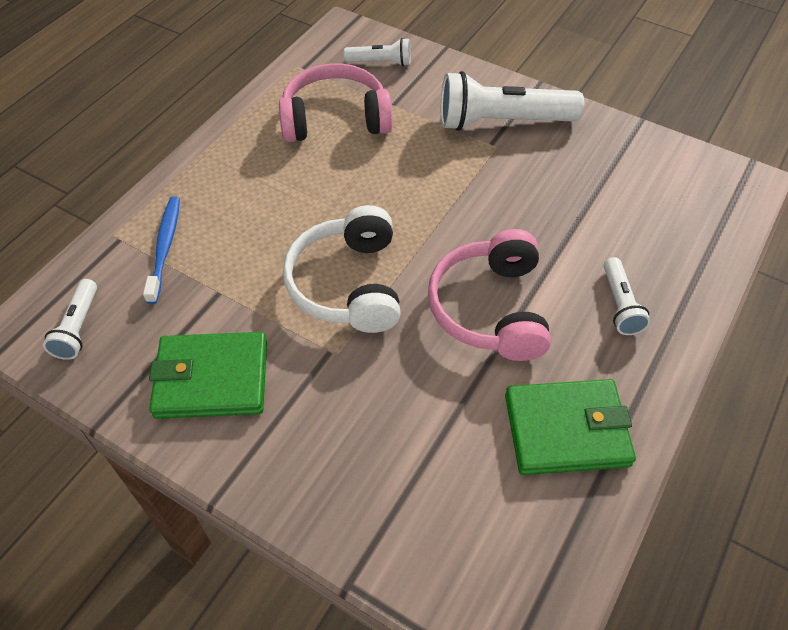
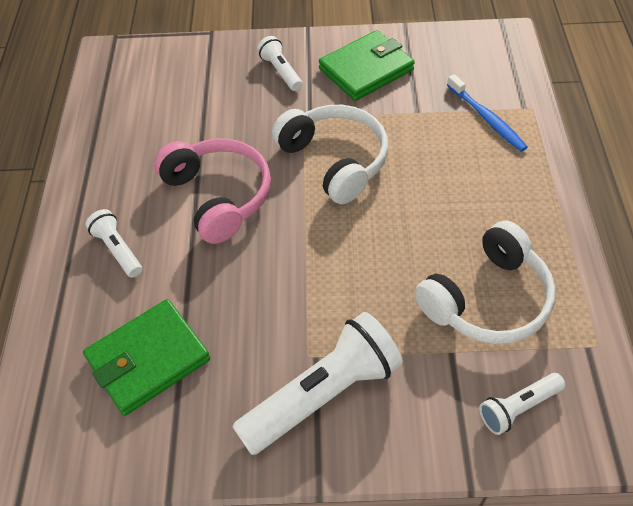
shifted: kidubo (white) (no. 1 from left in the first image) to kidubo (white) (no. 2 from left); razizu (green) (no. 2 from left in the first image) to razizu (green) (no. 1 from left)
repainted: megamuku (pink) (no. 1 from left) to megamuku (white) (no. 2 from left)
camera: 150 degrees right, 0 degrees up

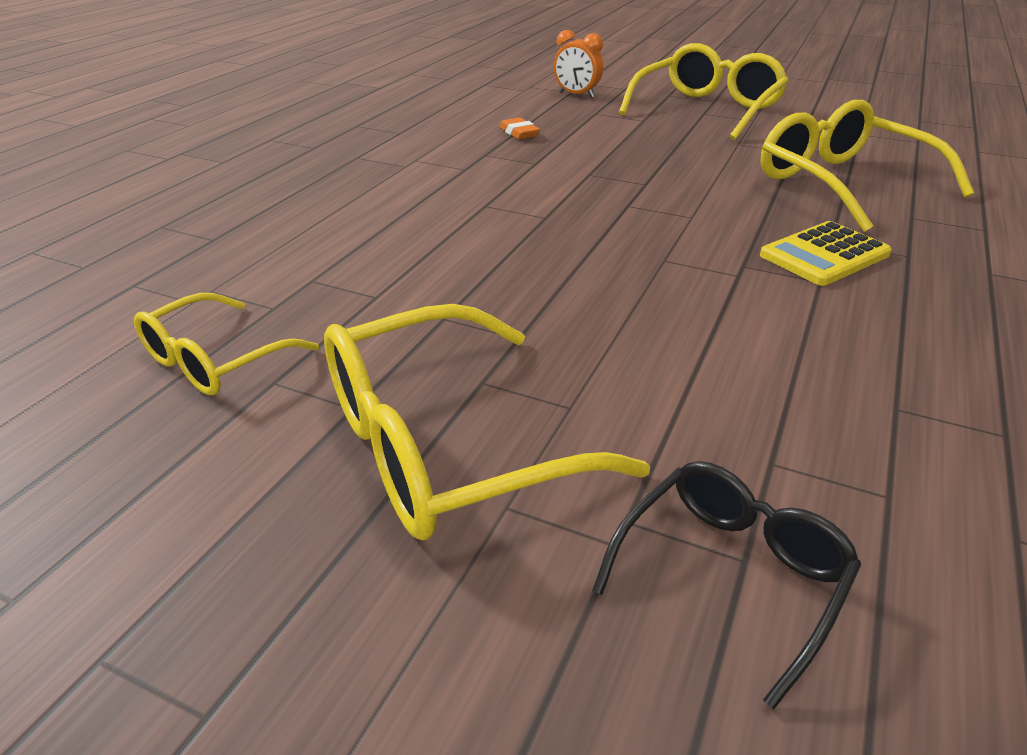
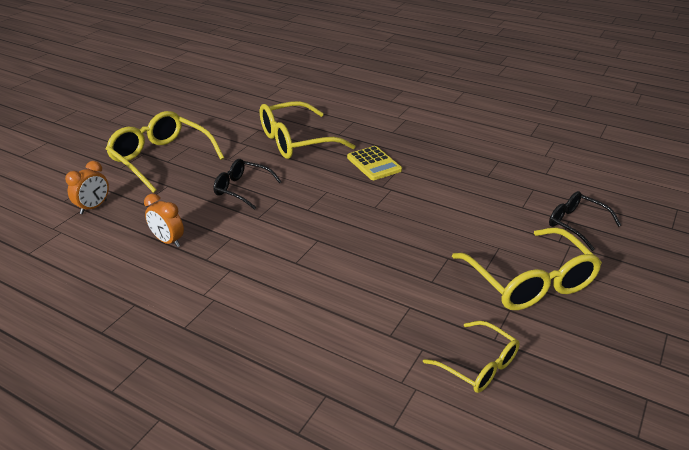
new: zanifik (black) (no. 1 from left)
swapped: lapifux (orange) to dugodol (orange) (no. 2 from left)
camera: 85 degrees left, 0 degrees up

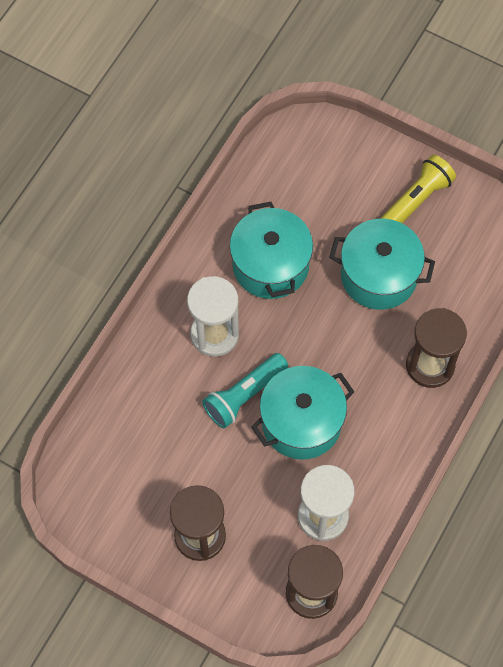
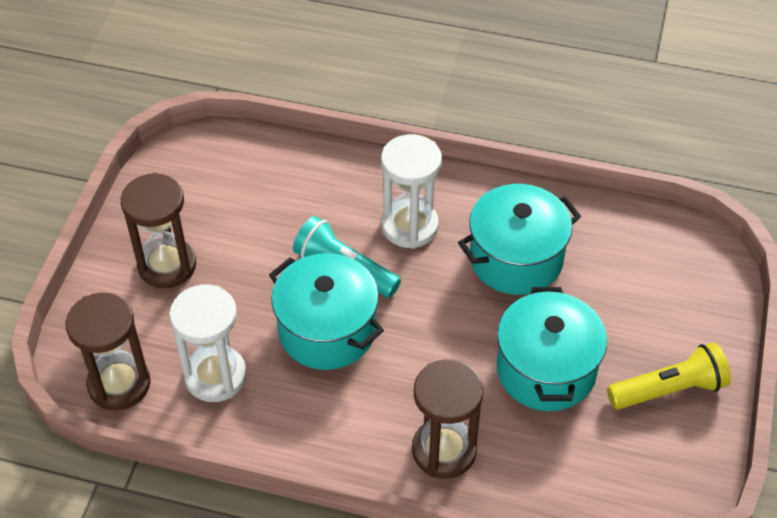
rotated: kidubo (yellow) 45 degrees counterclockwise
camera: 75 degrees right, 15 degrees down

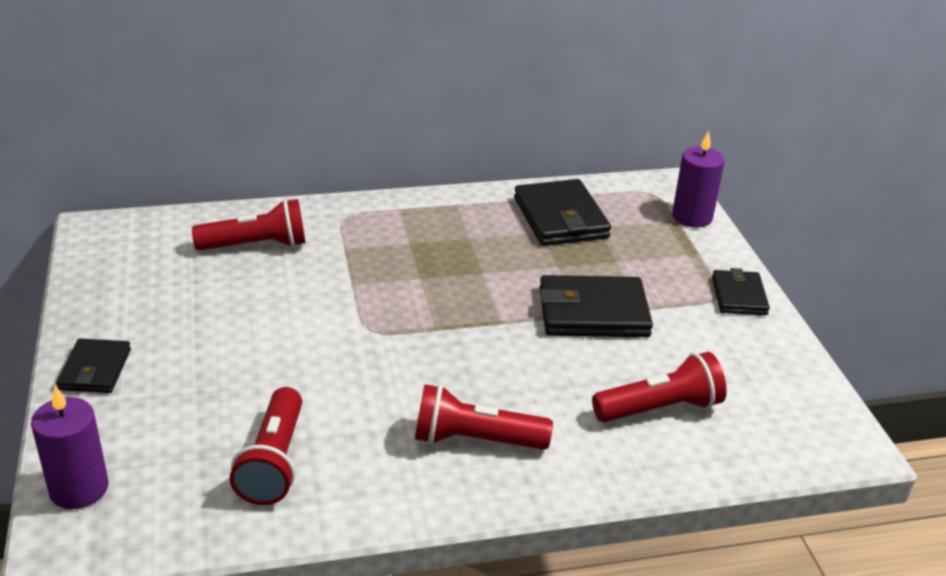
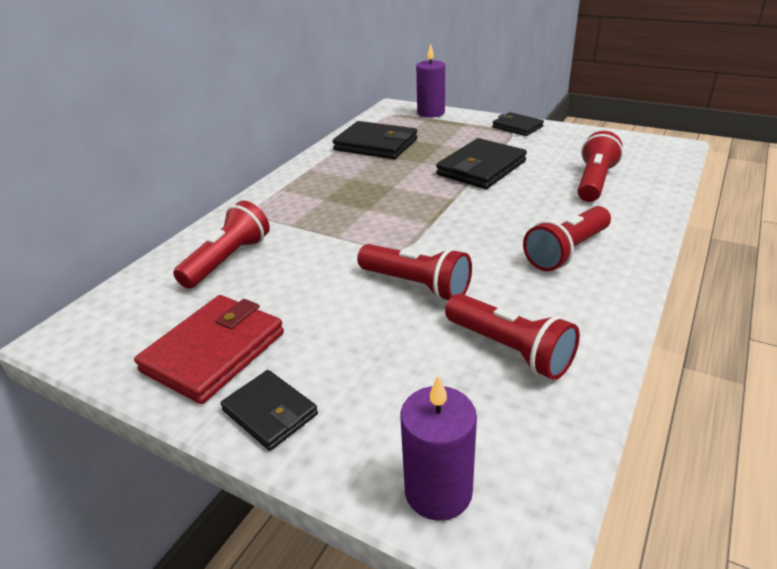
new: razizu (red); kidubo (red) (no. 2 from left)
camera: 45 degrees left, 0 degrees up

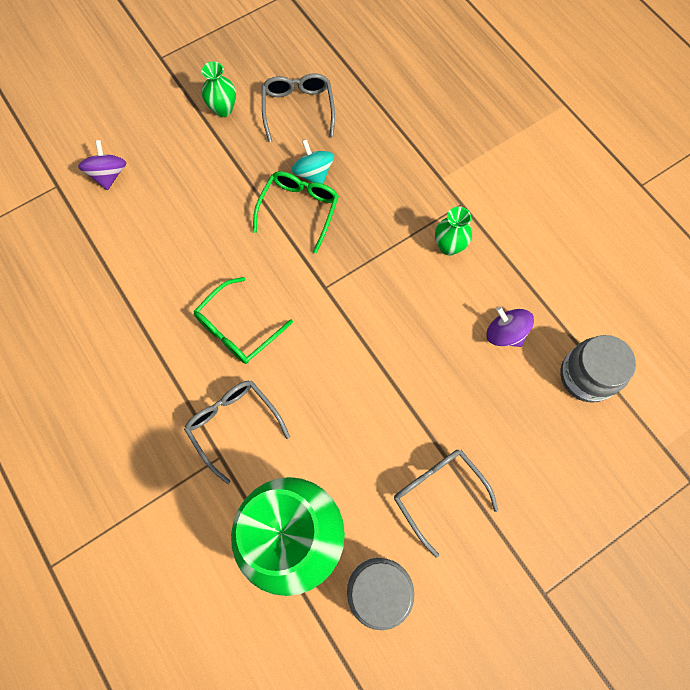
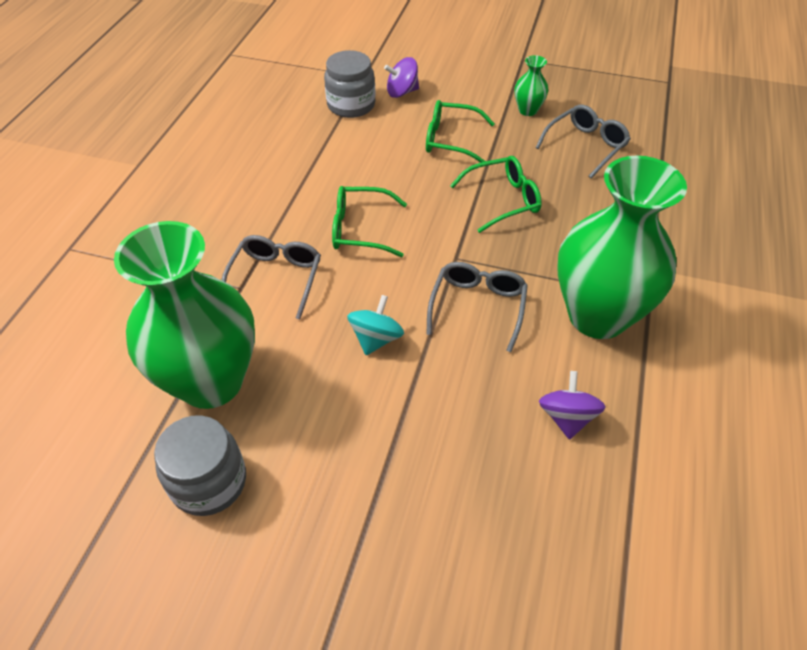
new: zanifik (green) (no. 2 from left)
shifted: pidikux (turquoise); zanifik (grey) (no. 3 from left in the first image) to zanifik (grey) (no. 2 from left); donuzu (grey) (no. 2 from left)
rotated: pidikux (purple) (no. 1 from left) 150 degrees counterclockwise
scaled: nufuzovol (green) (no. 3 from left) x2.44
camera: 50 degrees right, 20 degrees down

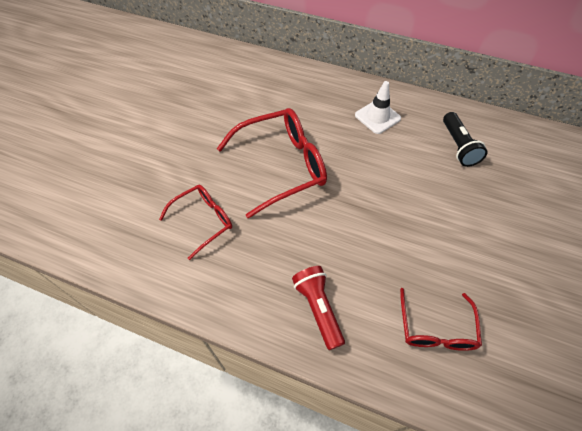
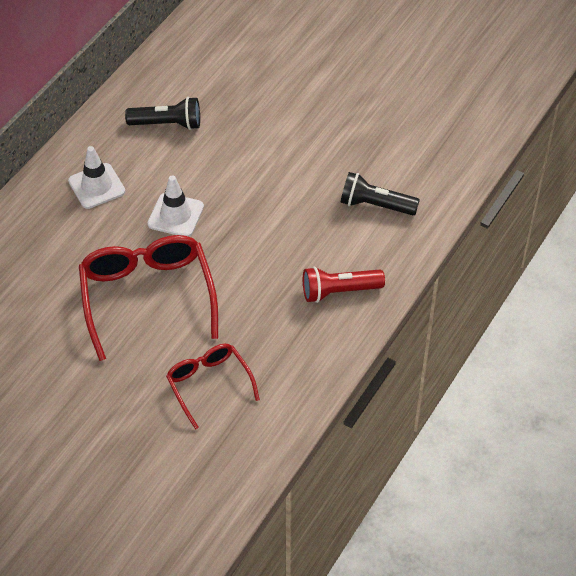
new: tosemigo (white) (no. 2 from left)
swapped: zanifik (red) (no. 3 from left) to kidubo (black) (no. 2 from left)
camera: 80 degrees left, 5 degrees down

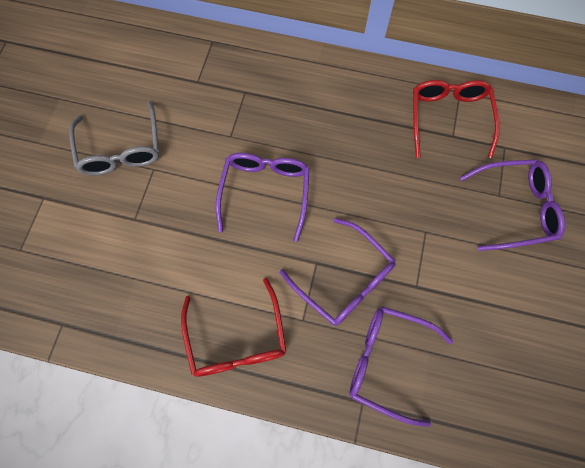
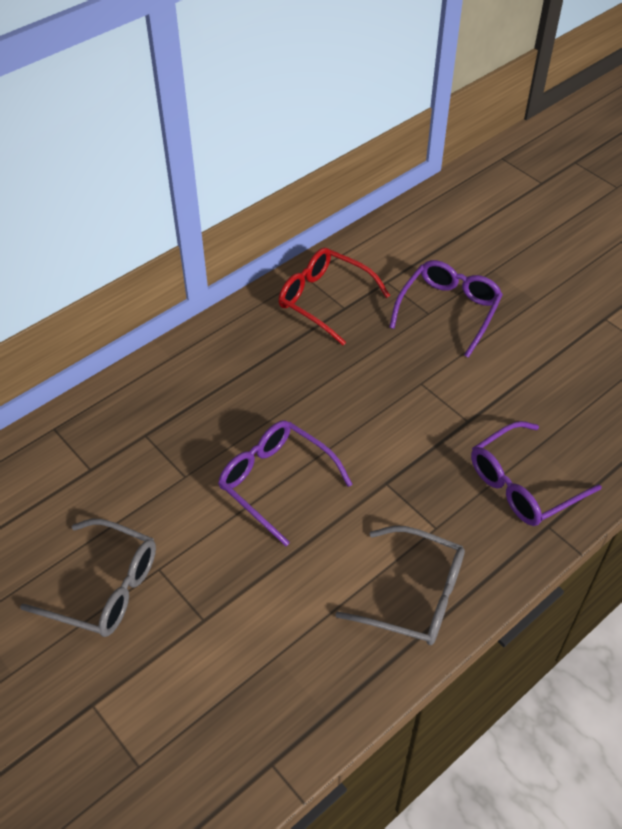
gone: zanifik (purple) (no. 2 from left)
repainted: zanifik (red) (no. 1 from left) to zanifik (grey) (no. 2 from left)
camera: 55 degrees left, 20 degrees down

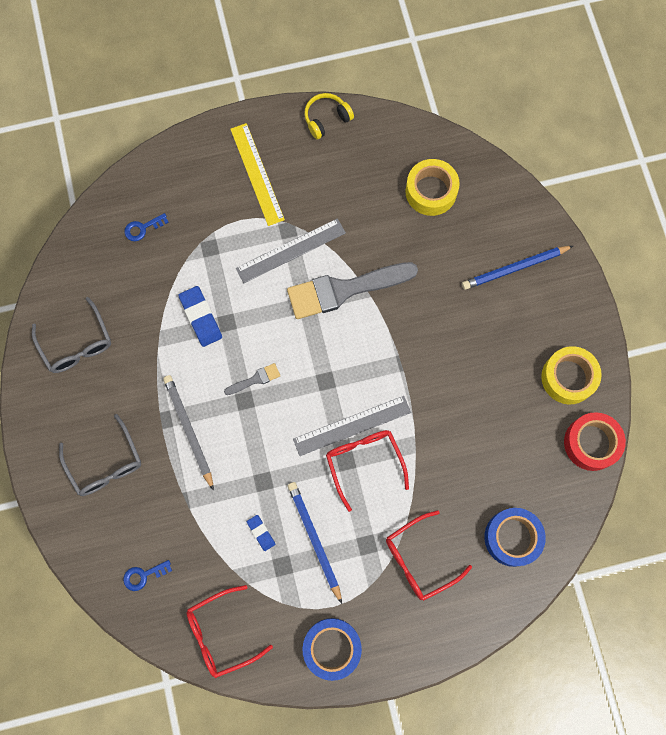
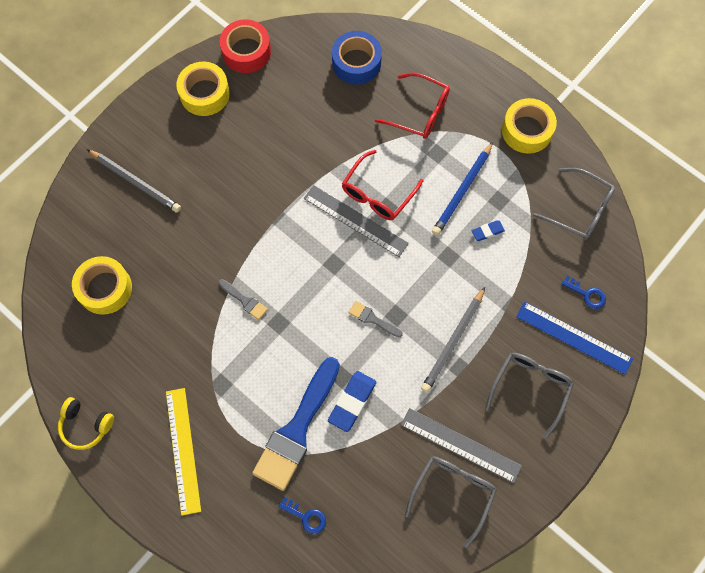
new: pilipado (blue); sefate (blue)
shifted: sefate (grey) (no. 1 from left in the first image) to sefate (grey) (no. 2 from left)
repainted: zanifik (red) (no. 1 from left) to zanifik (grey) (no. 3 from left); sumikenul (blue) (no. 1 from left) to sumikenul (yellow) (no. 3 from left); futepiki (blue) (no. 2 from left) to futepiki (grey) (no. 1 from left)
rotated: sefate (yellow) 45 degrees counterclockwise; lapifux (blue) (no. 2 from left) 45 degrees clockwise
scaled: pilipado (grey) (no. 2 from left in the first image) x0.43
camera: 125 degrees left, 5 degrees down

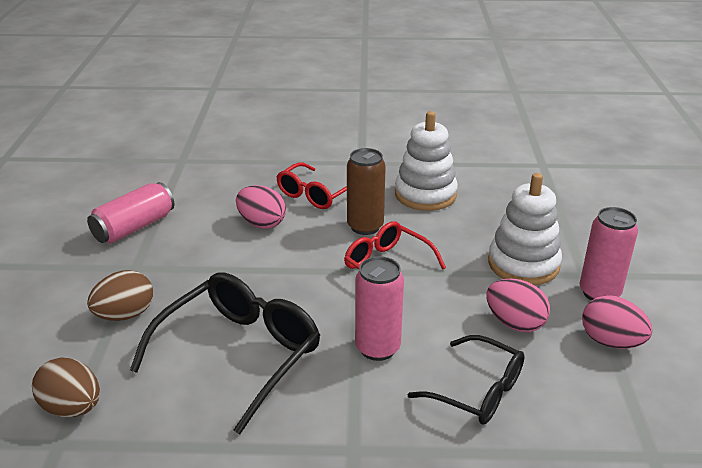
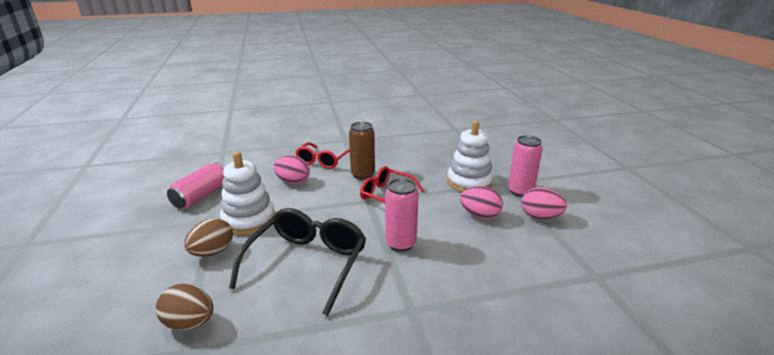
gone: zanifik (black) (no. 2 from left)
shifted: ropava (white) (no. 1 from left)
camera: 15 degrees left, 5 degrees down

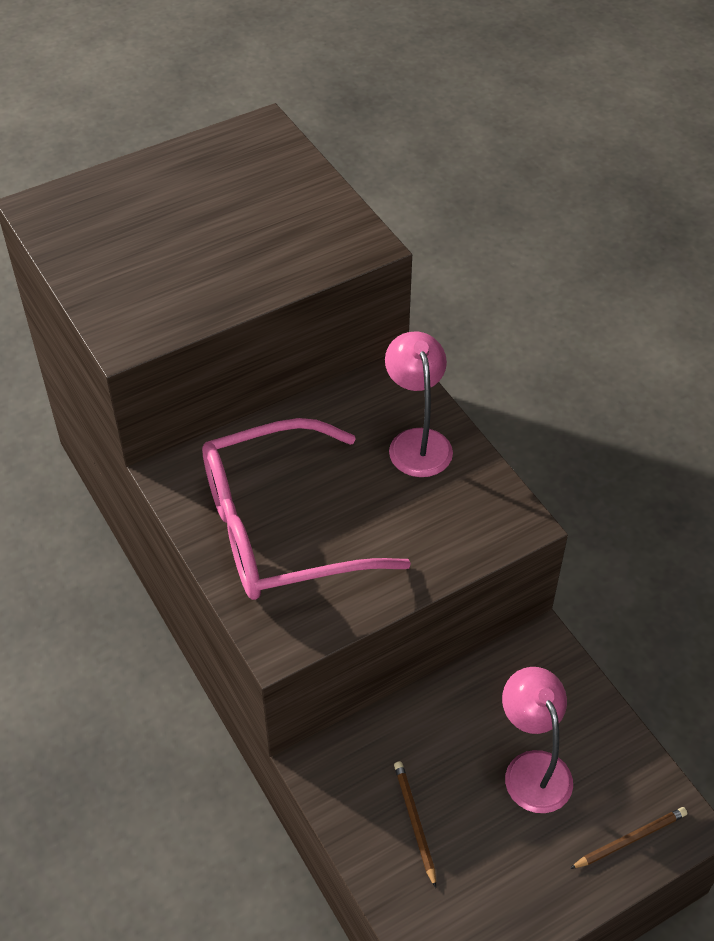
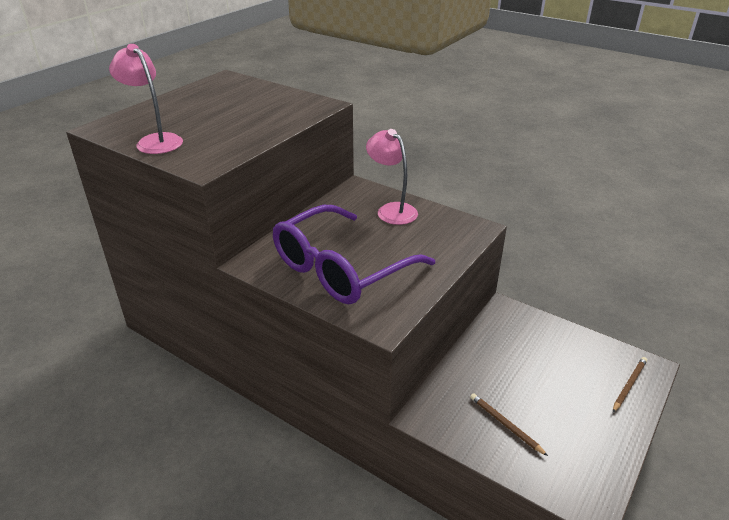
shifted: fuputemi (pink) (no. 2 from left in the first image) to fuputemi (pink) (no. 1 from left)
repainted: zanifik (pink) to zanifik (purple)
camera: 25 degrees left, 15 degrees down

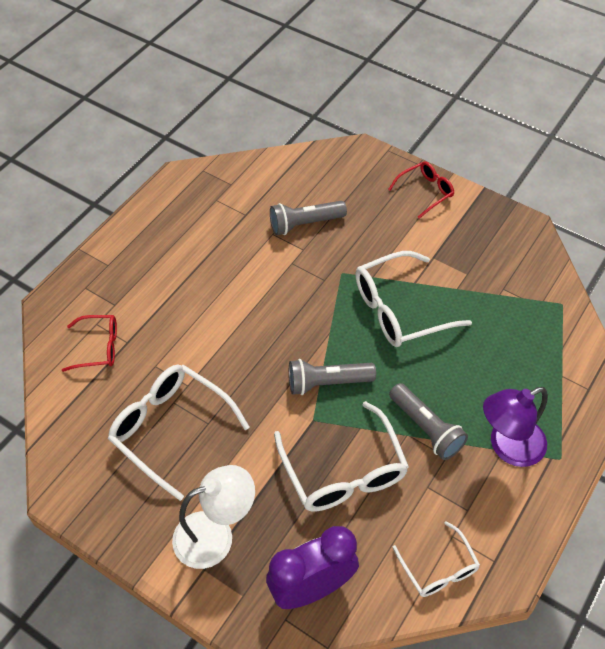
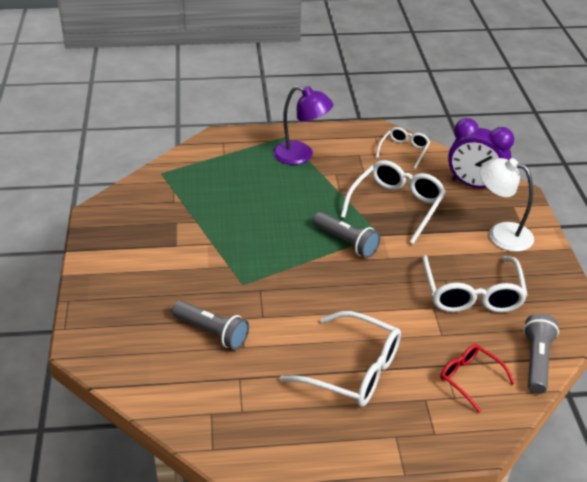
gone: zanifik (red) (no. 2 from left)
shifted: zanifik (white) (no. 3 from left in the first image) to zanifik (white) (no. 1 from left); kidubo (grey) (no. 3 from left)
camera: 130 degrees left, 15 degrees down

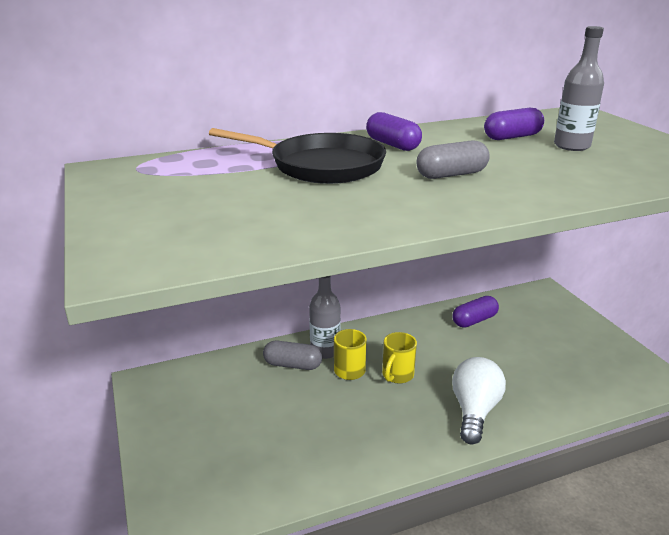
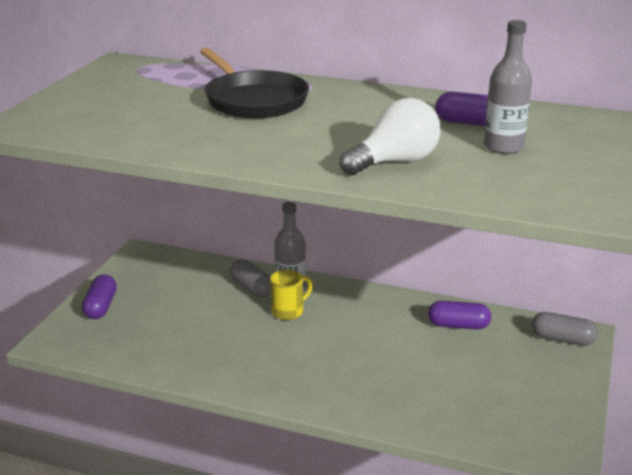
gone: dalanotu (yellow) (no. 2 from left)
shifted: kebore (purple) (no. 1 from left); kebore (grey) (no. 2 from left); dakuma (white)
camera: 40 degrees right, 0 degrees up

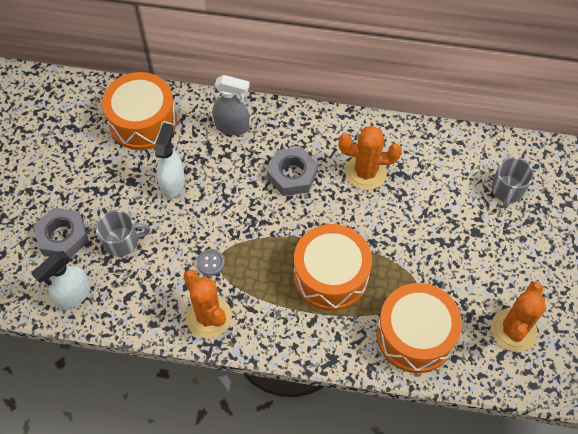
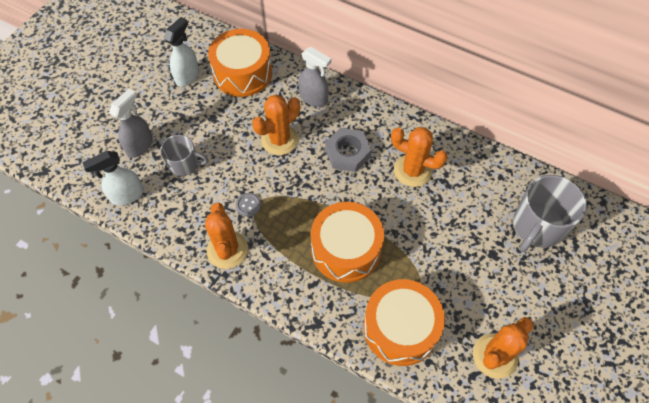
new: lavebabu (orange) (no. 2 from left)
shifted: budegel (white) (no. 2 from left)
swapped: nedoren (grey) (no. 1 from left) to budegel (grey) (no. 1 from left)
scaled: dalanotu (grey) (no. 2 from left) x1.65
camera: 20 degrees right, 0 degrees up

